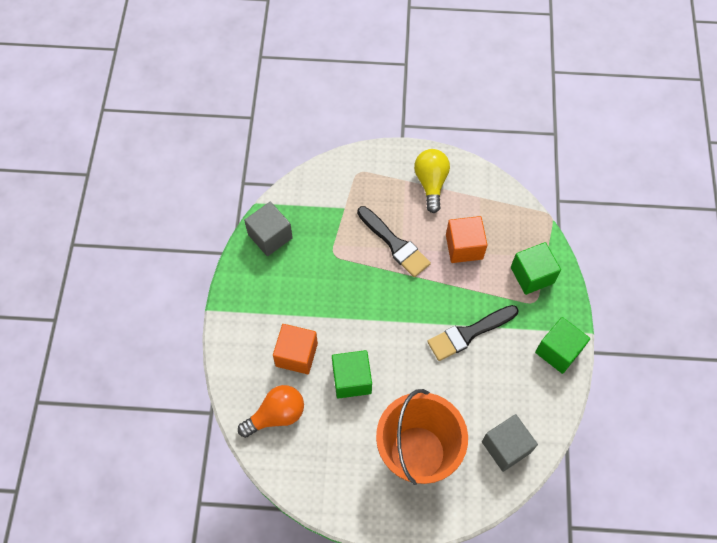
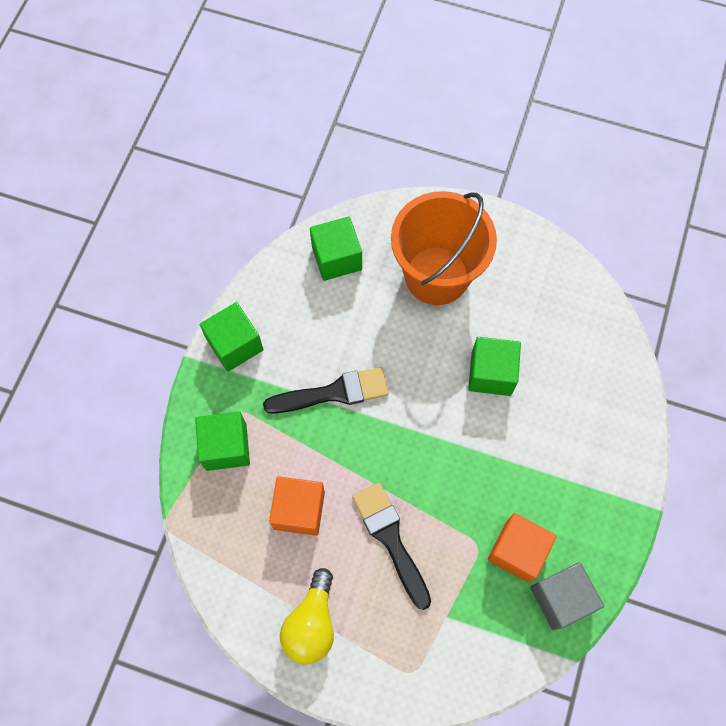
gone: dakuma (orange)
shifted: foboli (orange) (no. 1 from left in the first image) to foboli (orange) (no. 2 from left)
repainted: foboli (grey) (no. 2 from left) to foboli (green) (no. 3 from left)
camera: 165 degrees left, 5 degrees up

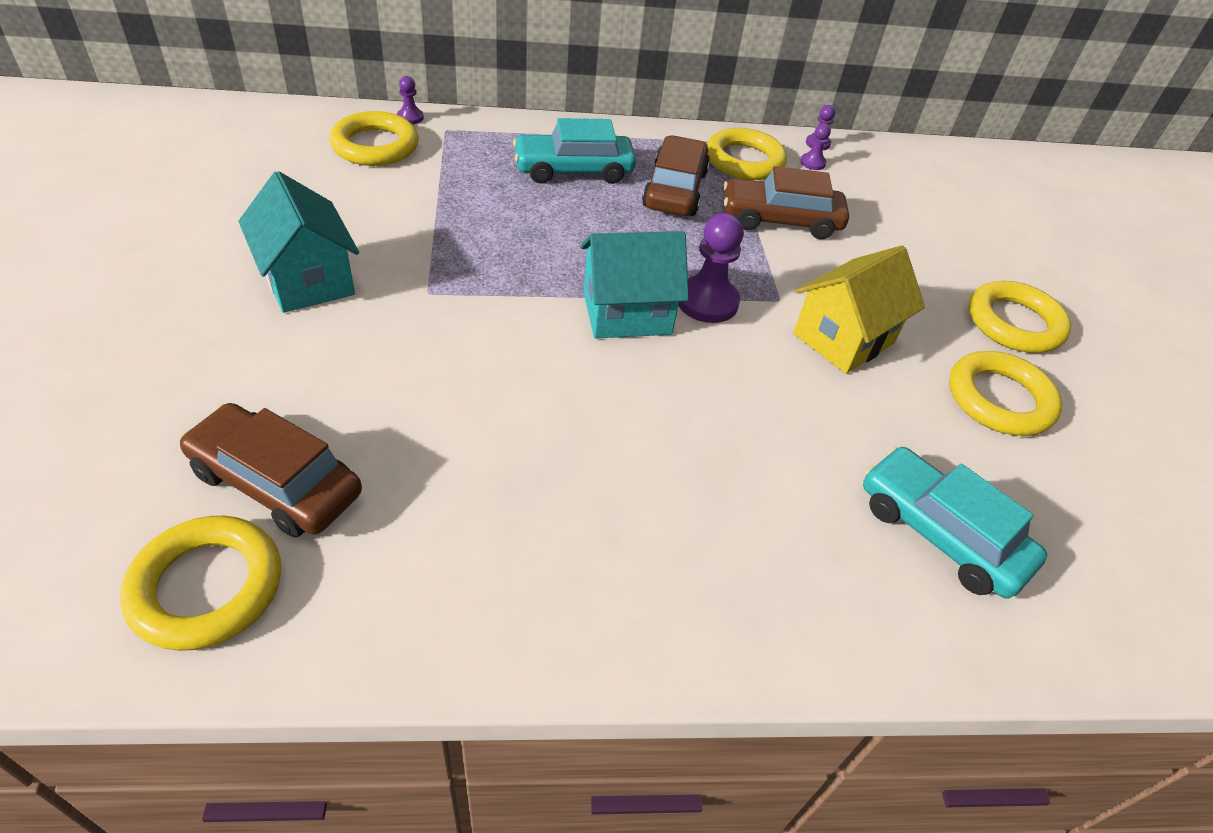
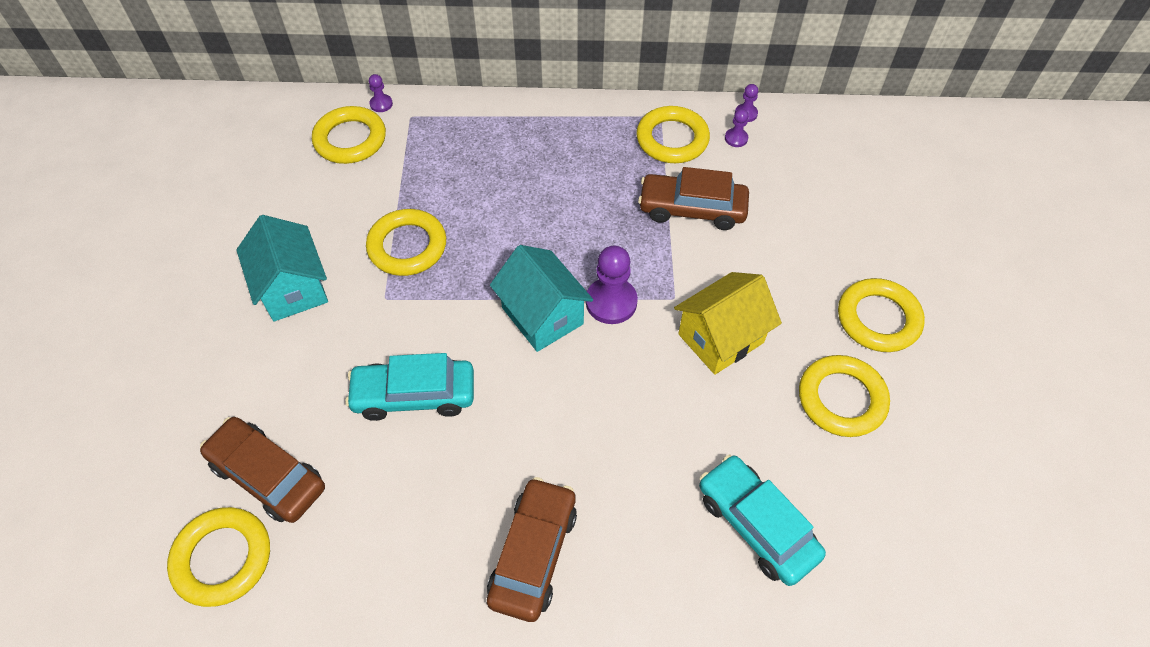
new: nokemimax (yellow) (no. 3 from left)
shifted: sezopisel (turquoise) (no. 1 from left); sezopisel (brown) (no. 2 from left)
rotated: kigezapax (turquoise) (no. 2 from left) 60 degrees clockwise
camera: 10 degrees right, 10 degrees up

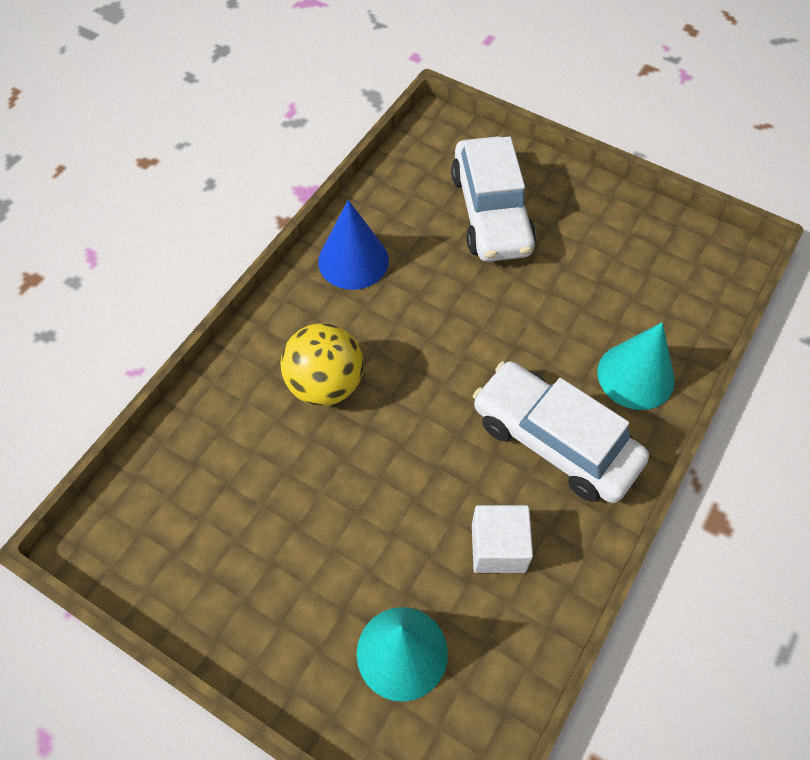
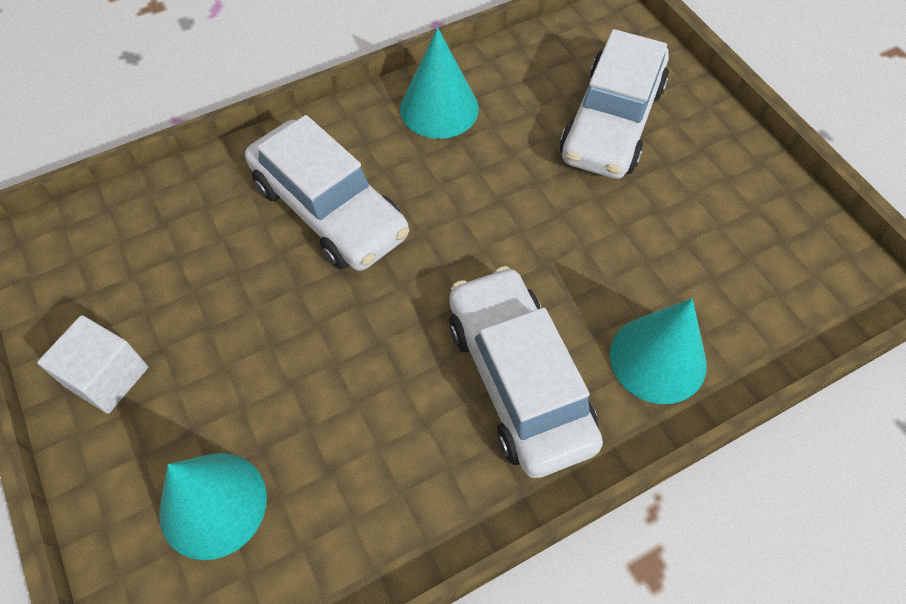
shifted: foboli (white)
swapped: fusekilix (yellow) to sezopisel (white) (no. 1 from left)
repainted: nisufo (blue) to nisufo (turquoise) (no. 2 from left)
camera: 30 degrees right, 0 degrees up

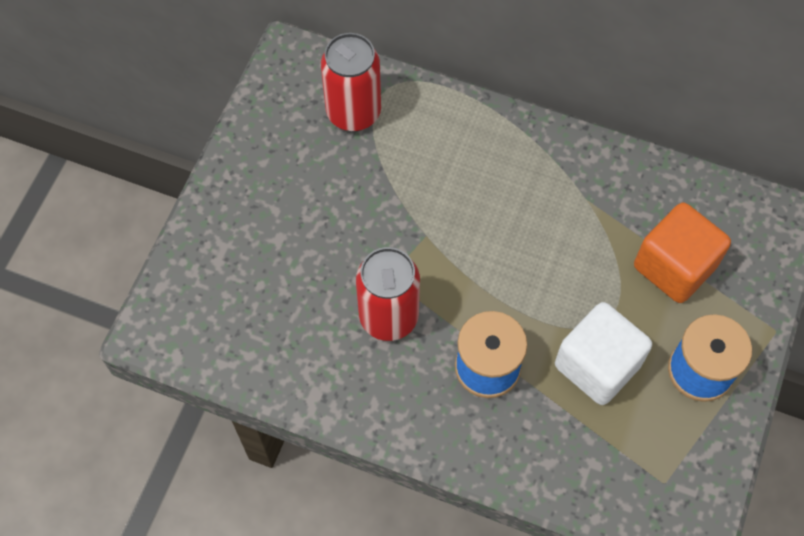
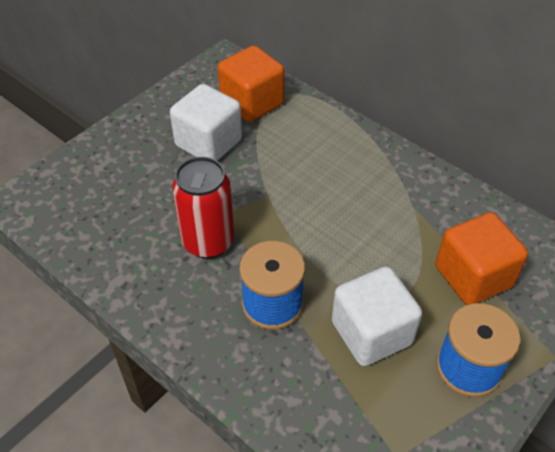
new: foboli (white) (no. 1 from left)
swapped: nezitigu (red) (no. 1 from left) to foboli (orange) (no. 1 from left)
camera: 20 degrees right, 15 degrees down

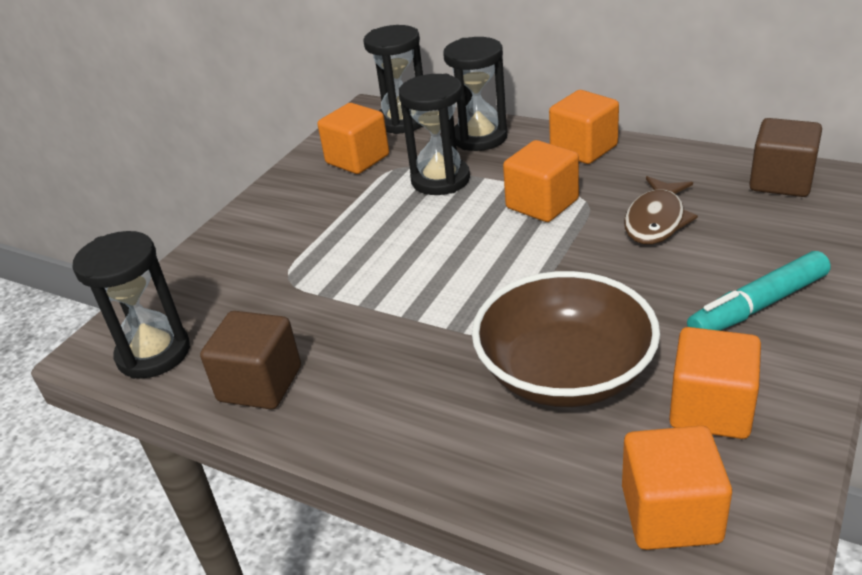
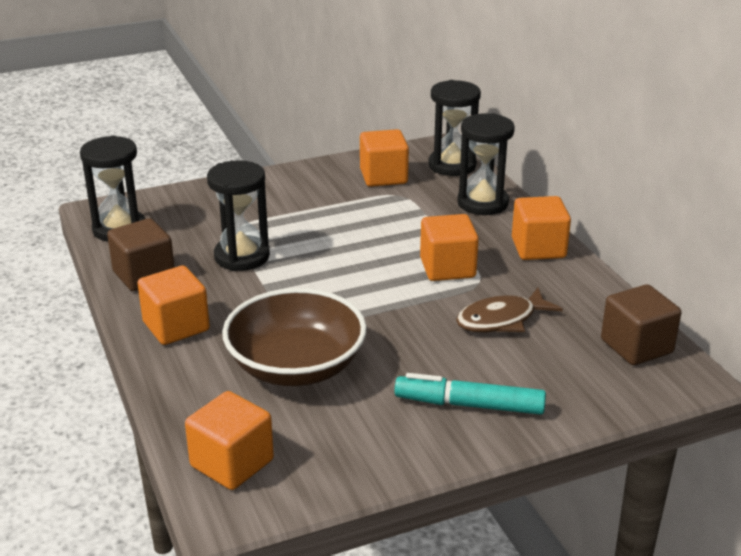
shifted: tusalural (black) (no. 3 from left in the first image) to tusalural (black) (no. 2 from left); foboli (orange) (no. 5 from left in the first image) to foboli (orange) (no. 1 from left)
camera: 35 degrees right, 5 degrees down

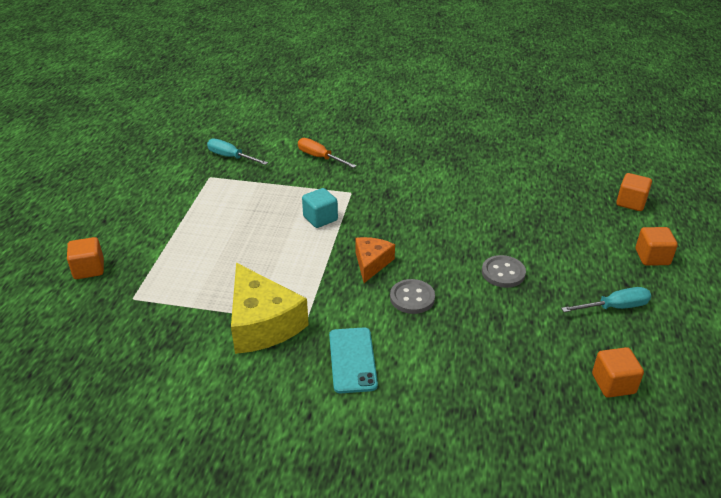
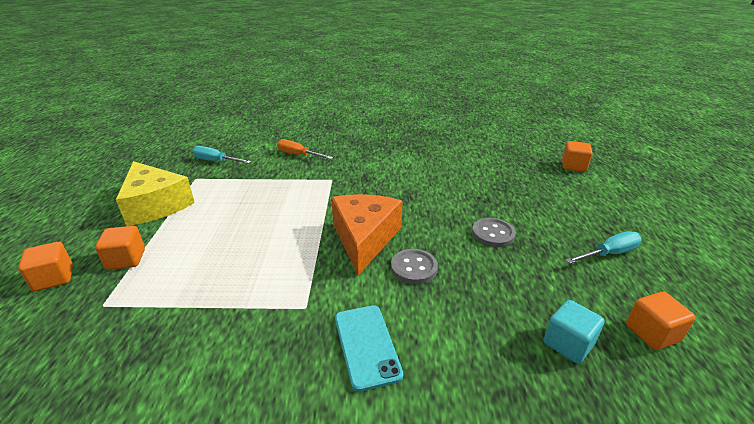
shifted: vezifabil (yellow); foboli (turquoise); foboli (orange) (no. 4 from left in the first image) to foboli (orange) (no. 2 from left)
scaled: vezifabil (orange) x1.74
camera: 10 degrees left, 5 degrees down

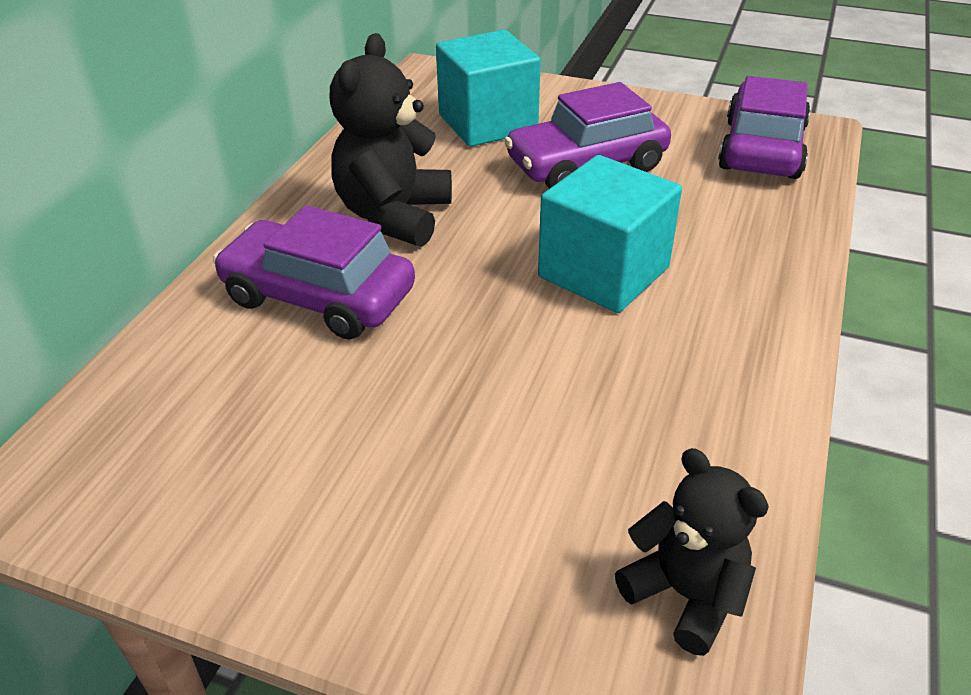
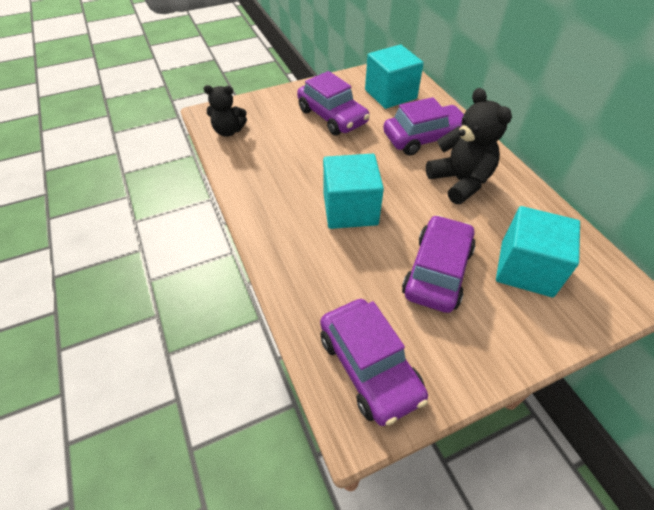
new: sezopisel (purple) (no. 1 from left); foboli (turquoise) (no. 2 from left)
camera: 135 degrees right, 10 degrees up

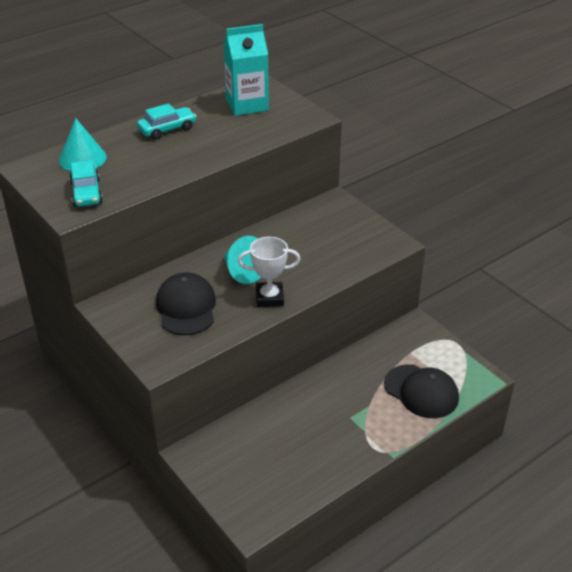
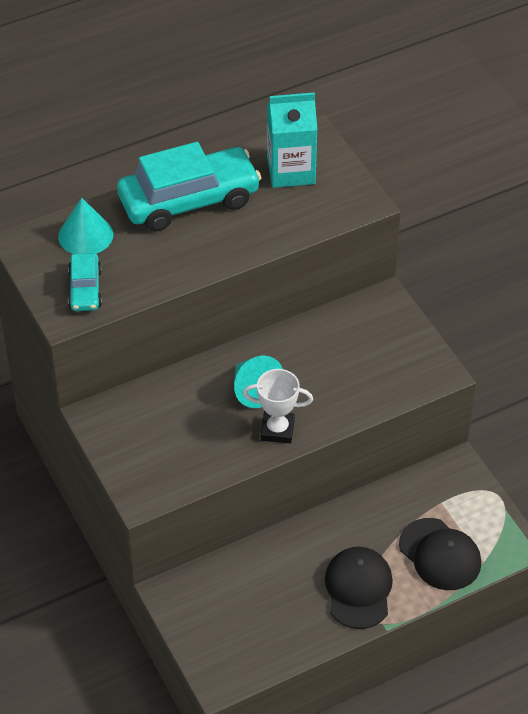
shifted: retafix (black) (no. 1 from left)
scaled: sezopisel (turquoise) (no. 2 from left) x2.01
camera: 10 degrees right, 10 degrees up

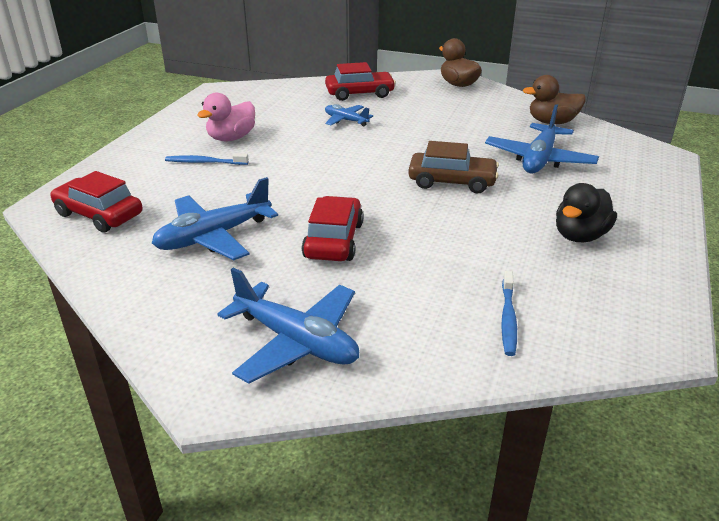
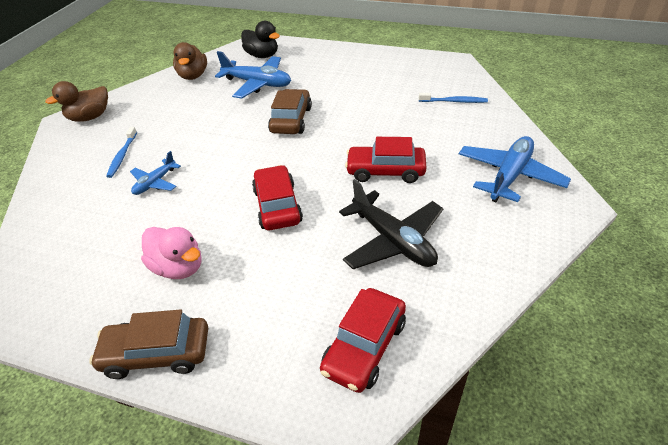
new: sezopisel (brown) (no. 1 from left)
shifted: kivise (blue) (no. 1 from left); sezopisel (red) (no. 3 from left in the first image) to sezopisel (red) (no. 1 from left); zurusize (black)
repainted: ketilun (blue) (no. 1 from left) to ketilun (black)
camera: 90 degrees left, 10 degrees up

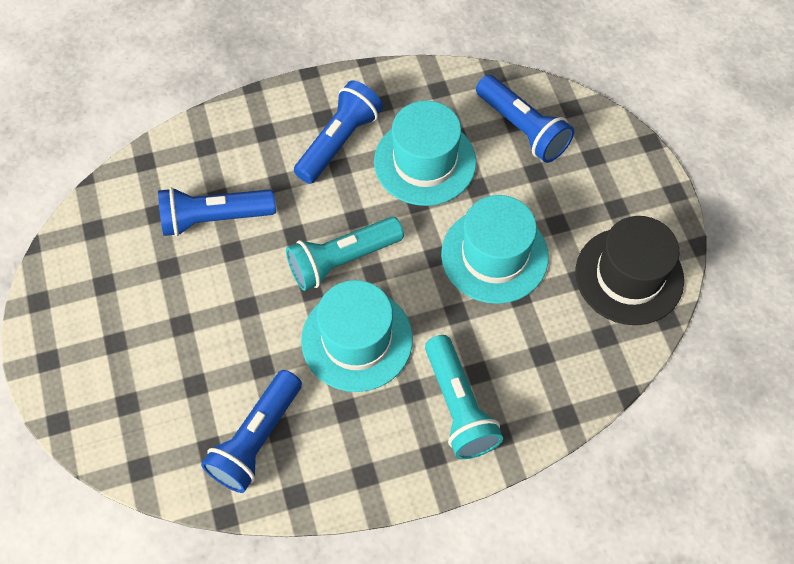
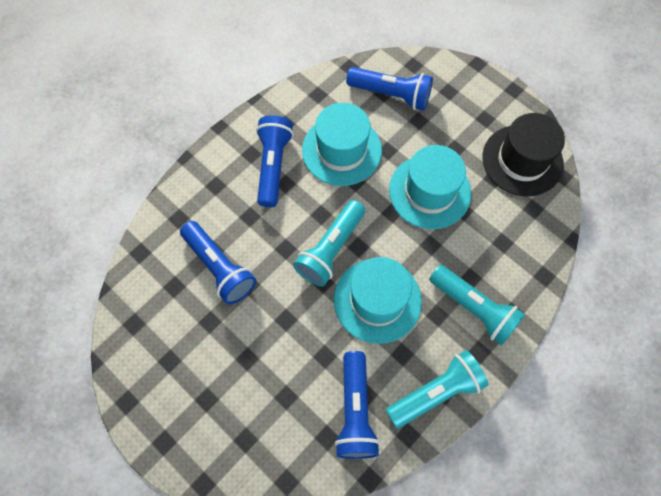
new: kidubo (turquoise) (no. 2 from left)
rotated: kidubo (blue) (no. 1 from left) 90 degrees counterclockwise
camera: 30 degrees left, 5 degrees up

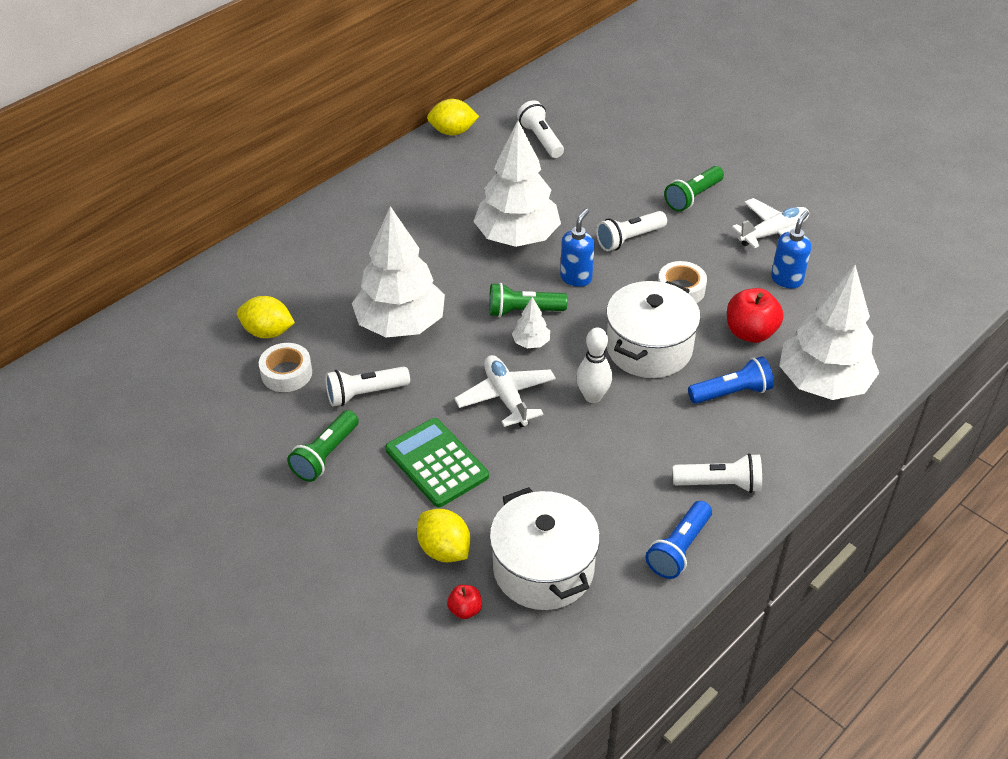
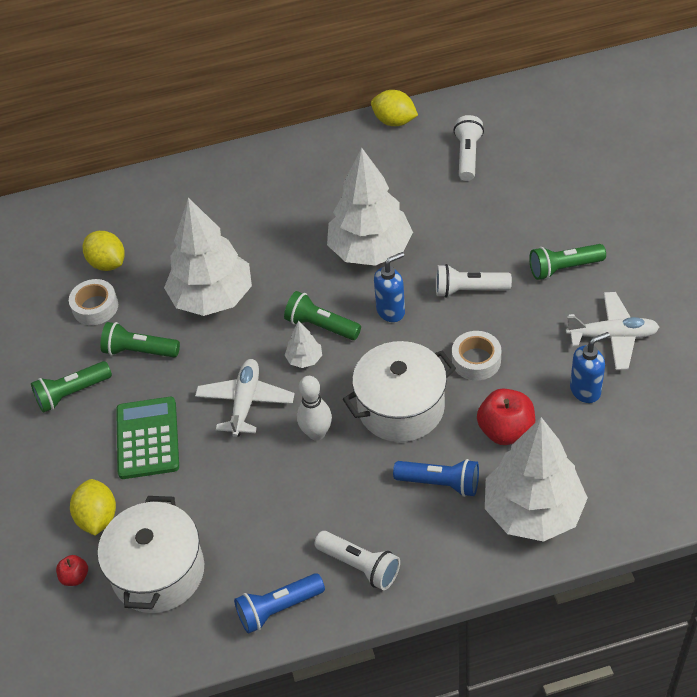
repainted: kidubo (white) (no. 1 from left) to kidubo (green) (no. 2 from left)
camera: 35 degrees right, 5 degrees up

